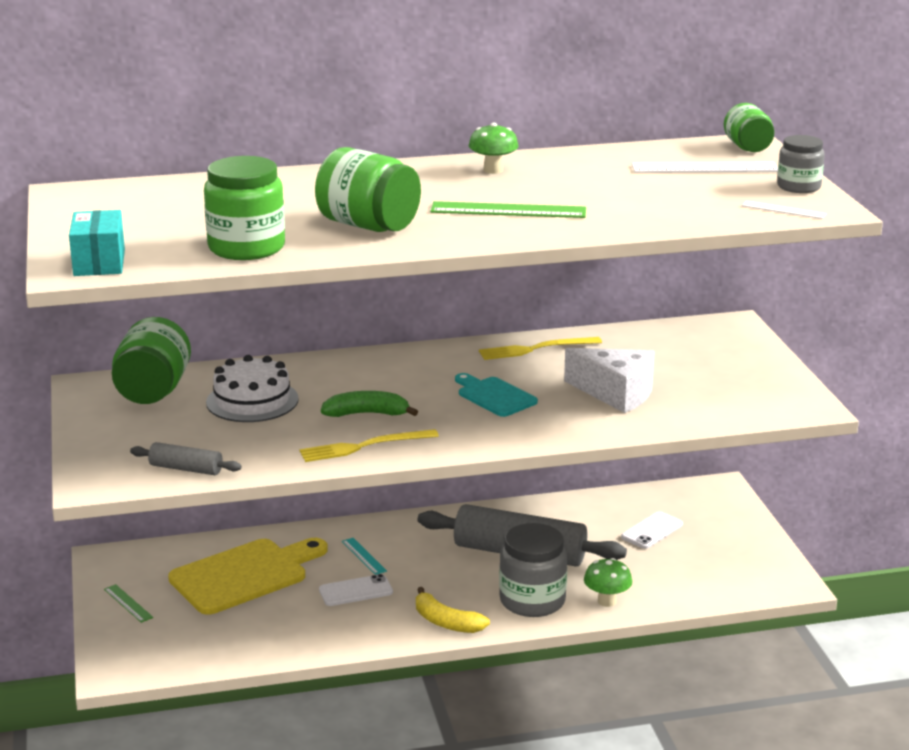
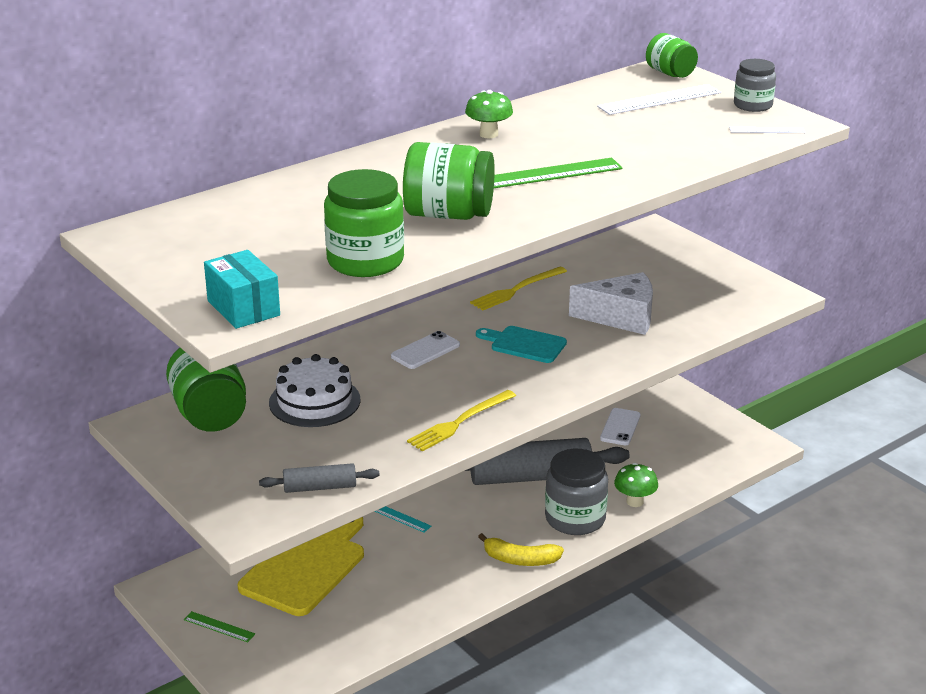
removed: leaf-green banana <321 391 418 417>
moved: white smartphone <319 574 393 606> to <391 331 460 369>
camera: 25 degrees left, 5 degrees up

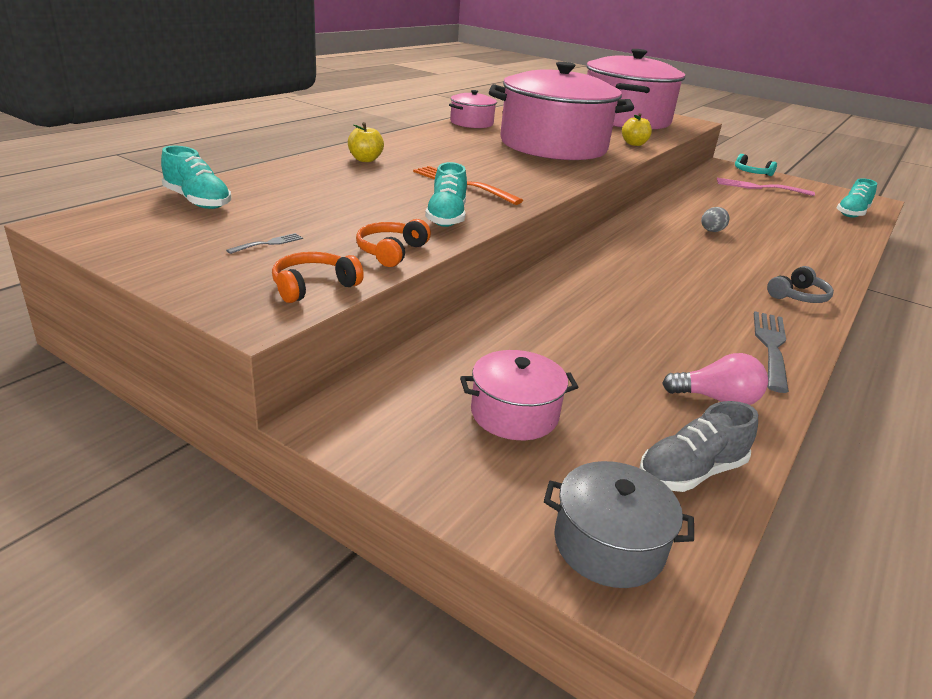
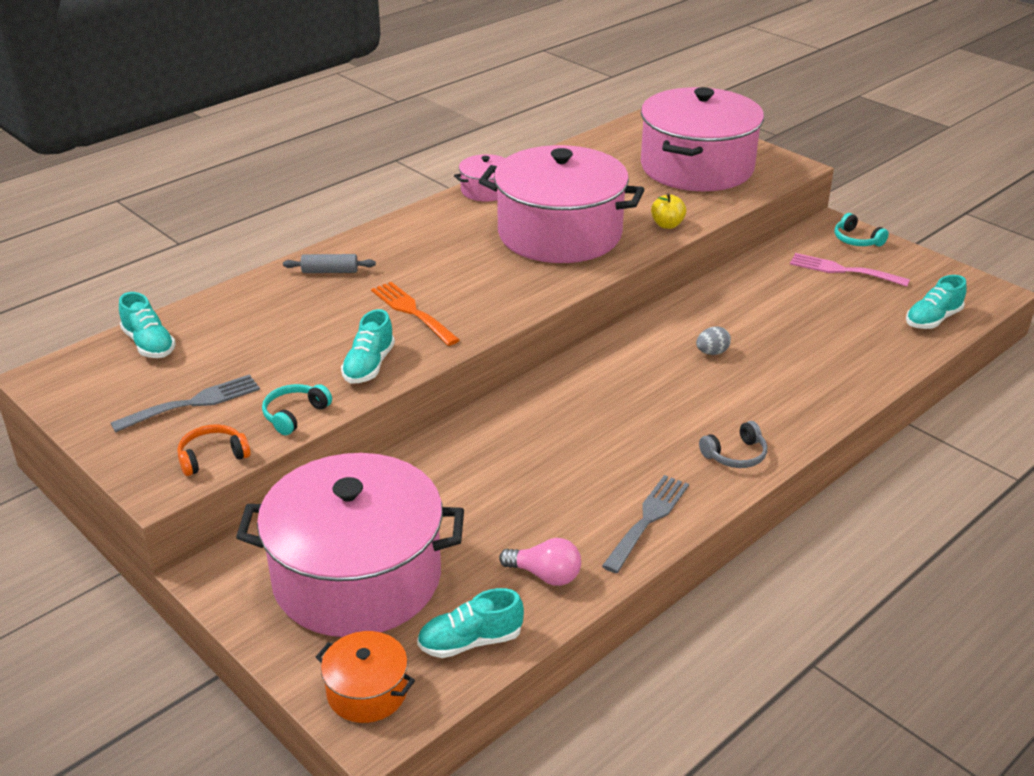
replaced: bright yellow toy apple <348 122 384 162> to grey pastry roller <283 254 376 273>
recoloured: orange over-ear headphones <356 219 431 267> to aqua over-ear headphones <262 384 332 435>; grey pot <544 461 694 588> to orange pot <316 631 415 723>; grey shoe <640 401 758 492> to aqua shoe <417 588 524 658>
resized: grey table fork <226 233 303 254> = <110 374 260 432> x2.16; rosy pot <460 350 578 440> = <236 453 464 637> x2.31
camera: 15 degrees right, 5 degrees up

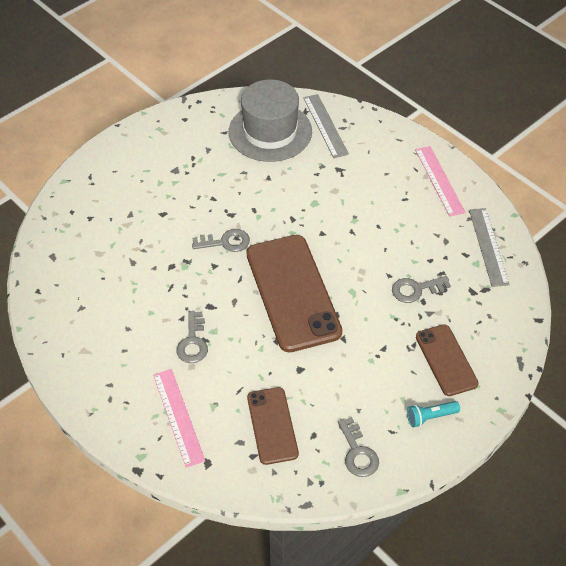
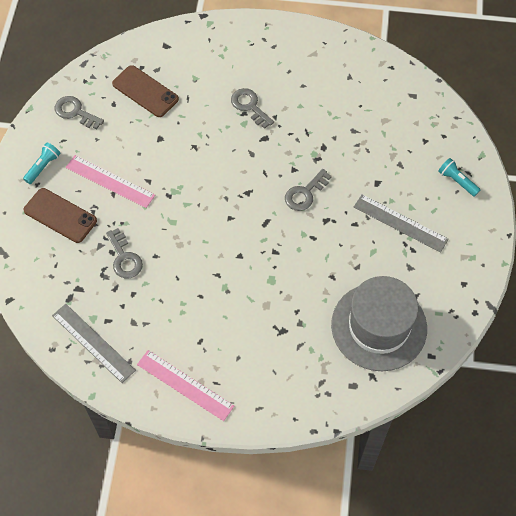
removed: brown smartphone <246 235 342 352>
added: aqua flashlight <438 158 480 197>
moved: rosy measuring stick <153 369 205 468> to <66 155 155 208>; grey measuring stick <303 94 349 158> to <354 194 449 253>
turned: grey key <392 276 451 303> = <106 228 143 278> 120 degrees clockwise
camera: 140 degrees right, 10 degrees up

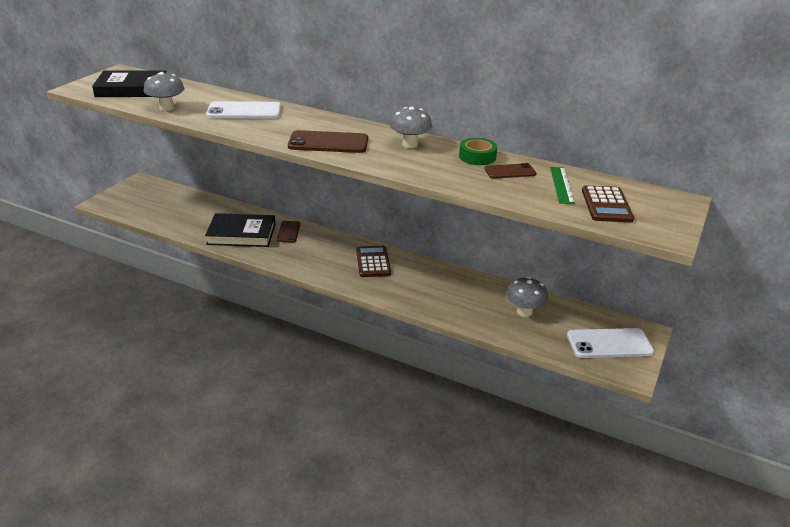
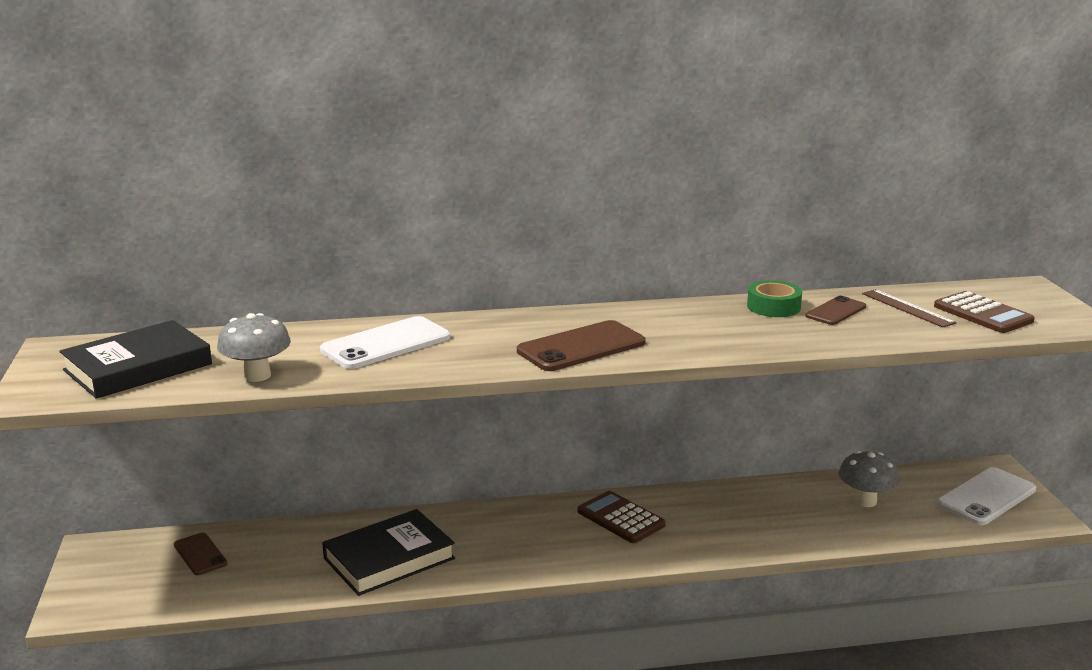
removed: grey mushroom <390 106 432 148>
moved: brown smartphone <277 221 300 242> to <174 533 227 575>
recoloured: leaf-green measuring stick <550 167 575 204> to brown measuring stick <862 289 957 328>
camera: 35 degrees left, 10 degrees down

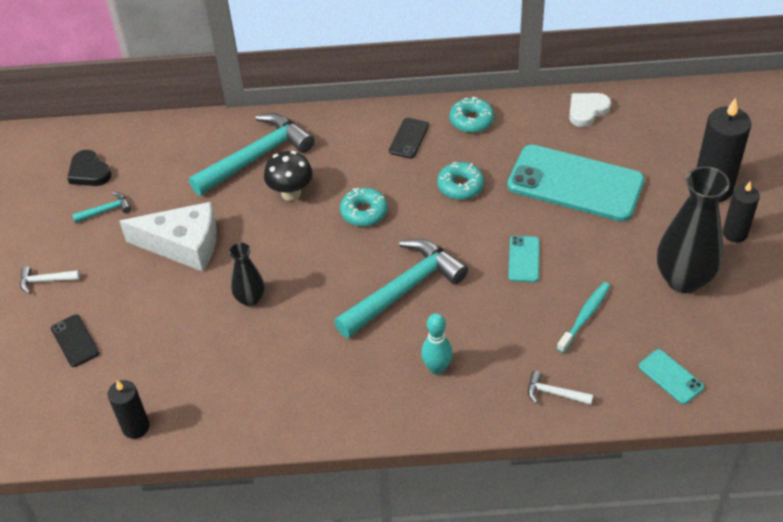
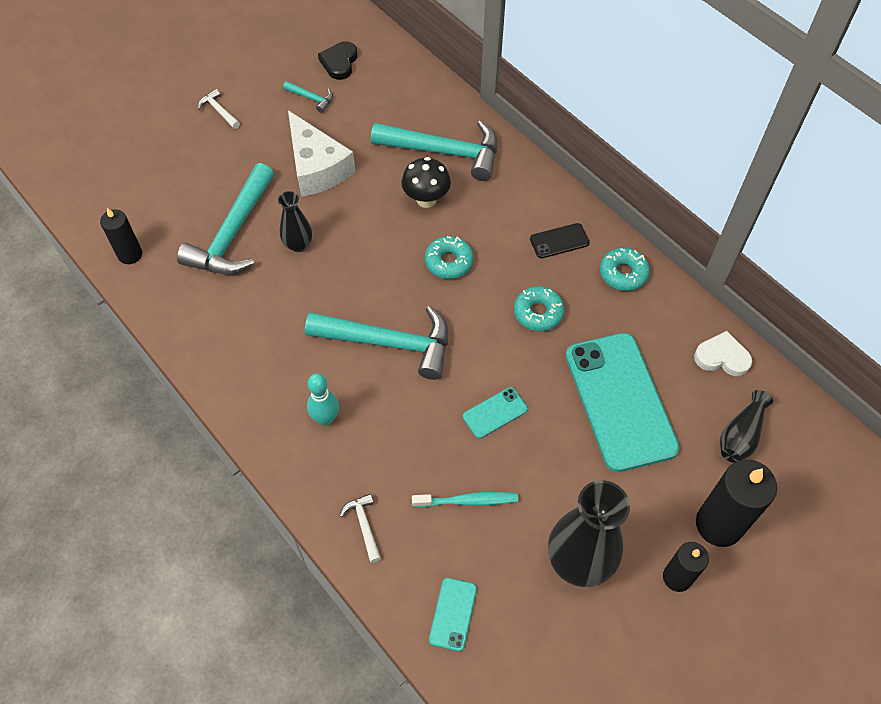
removed: jet-black smartphone <51 314 99 367>
added: aqua carpenter's hammer <177 163 274 274>; jet-black tall vase <720 390 773 463>
camera: 50 degrees right, 10 degrees up

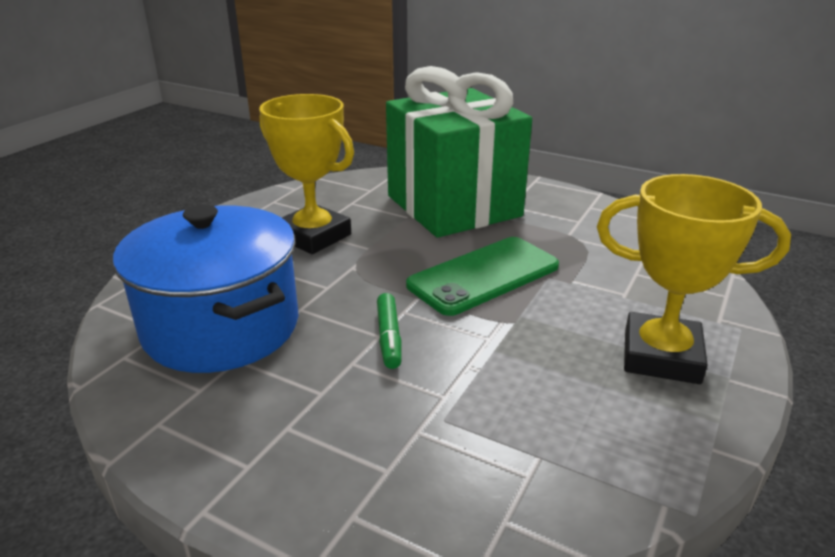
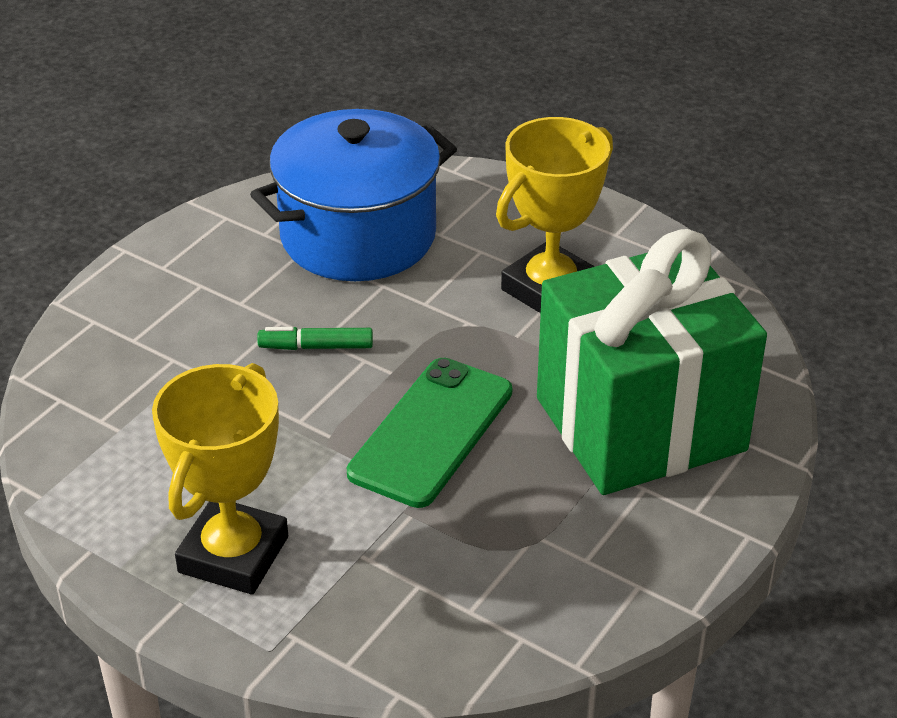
turned: leaf-green smartphone <406 237 559 316> = <347 358 512 508> 60 degrees clockwise
camera: 95 degrees right, 10 degrees up

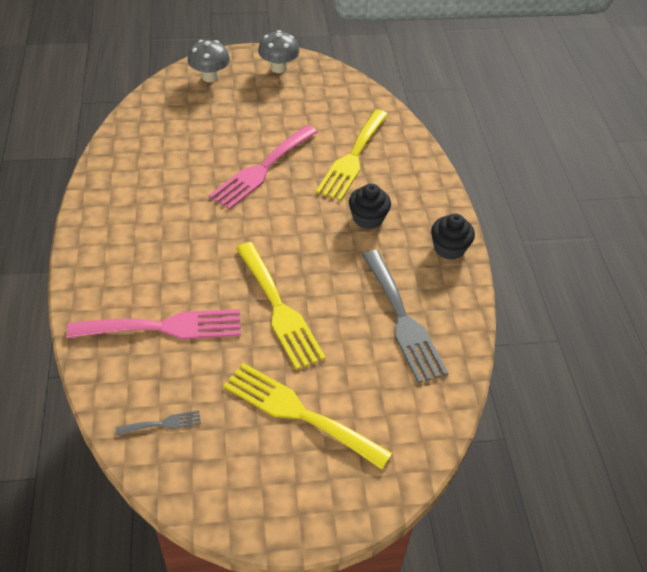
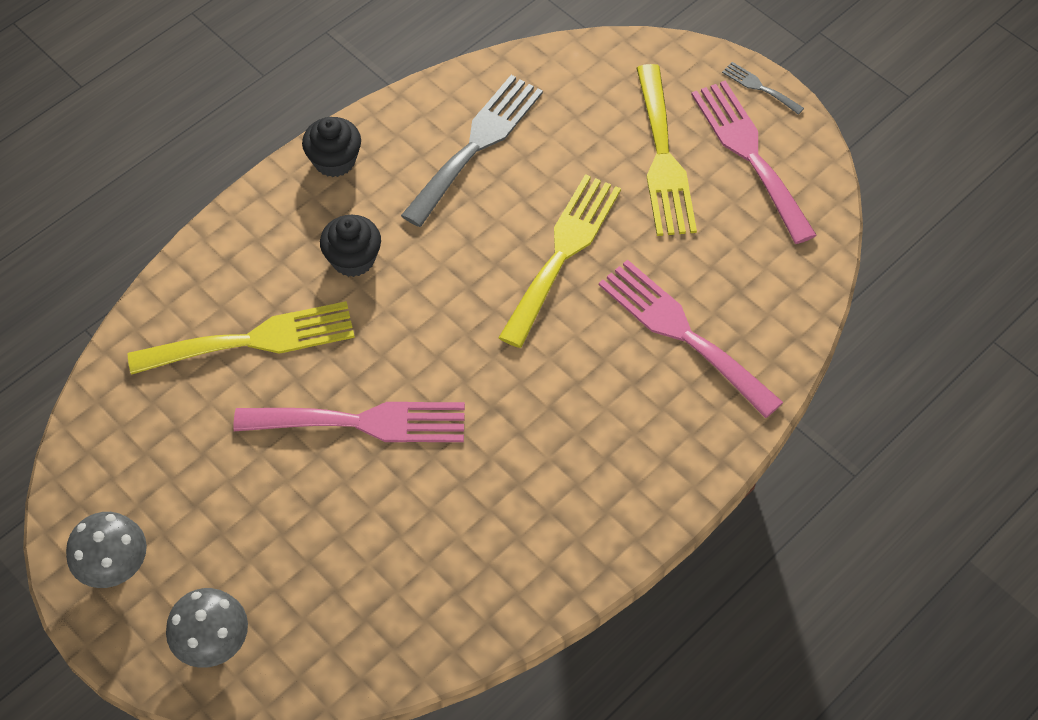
added: rosy table fork <691 80 817 244>
moved: grey table fork <116 410 201 435> to <722 62 804 115>
camera: 125 degrees left, 10 degrees up

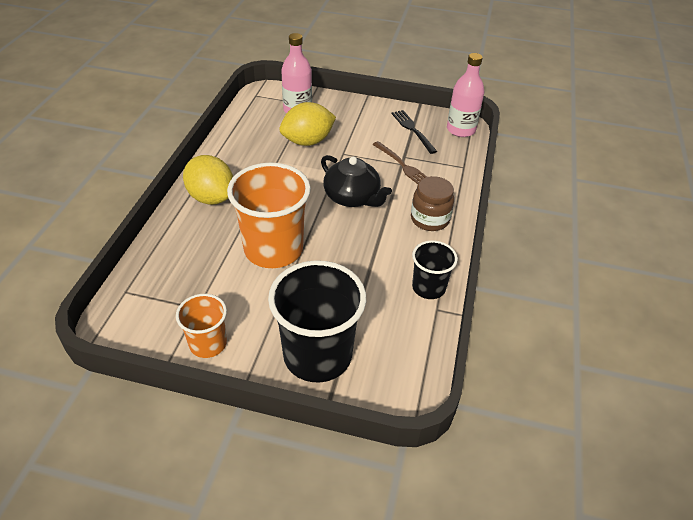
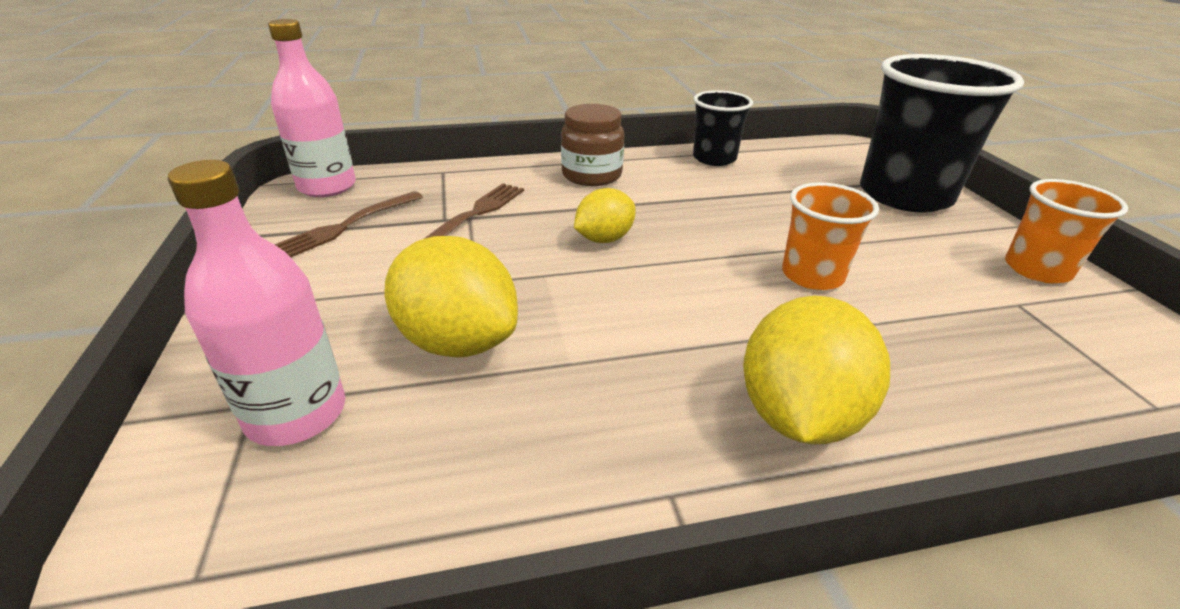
replaced: jet-black teapot <321 155 392 207> to bright yellow toy lemon <574 188 636 243>
recoloured: jet-black table fork <391 110 437 154> to brown table fork <274 191 423 257>
resized: orange cup <227 163 311 268> = <782 183 879 290> x0.55
camera: 115 degrees left, 10 degrees down

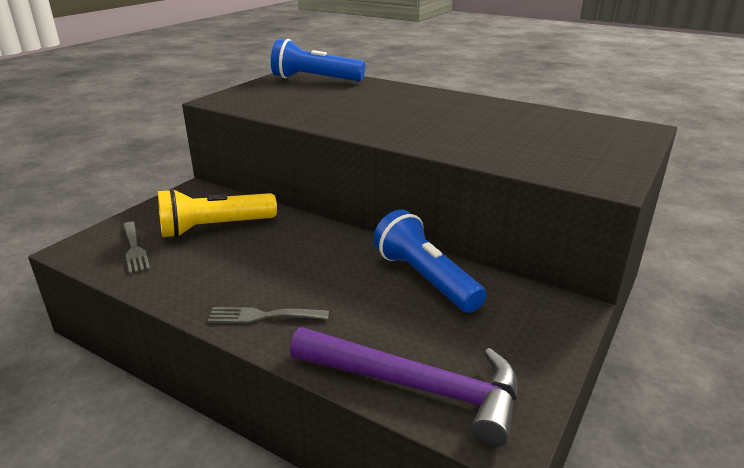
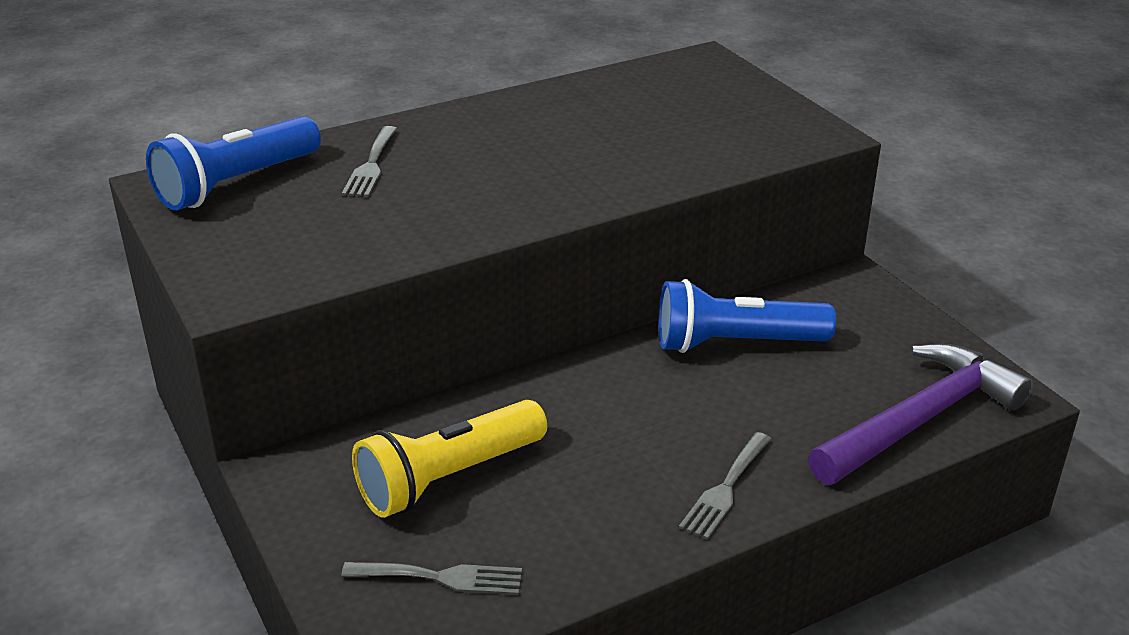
added: grey table fork <342 126 397 197>
turned: bright yellow flashlight <158 188 277 238> = <352 400 547 518> 45 degrees clockwise
camera: 60 degrees left, 5 degrees up

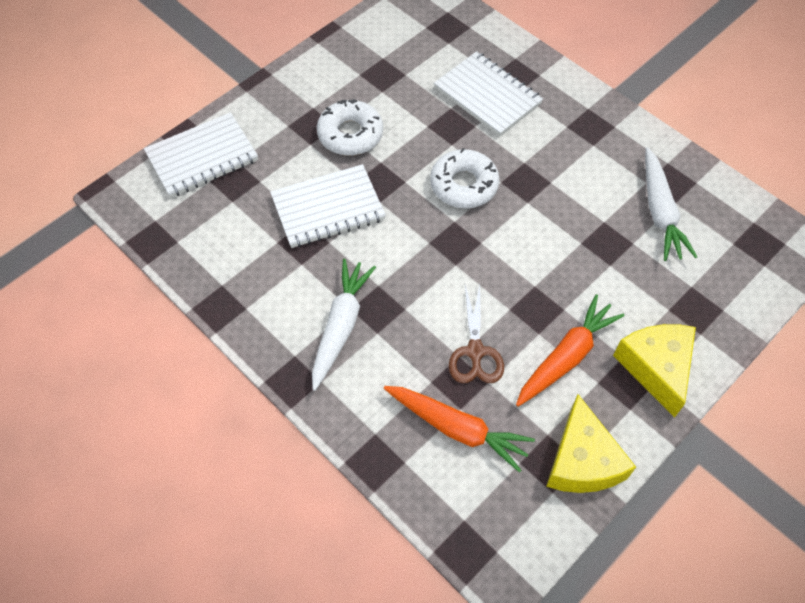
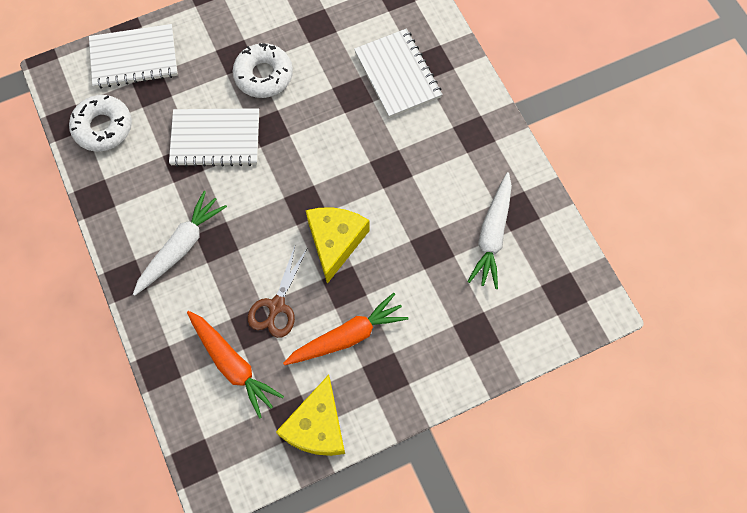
moved: white donut <430 148 500 209> to <69 95 132 152>; bright yellow cheese <613 324 696 418> to <306 207 370 284>
camera: 20 degrees right, 10 degrees up

